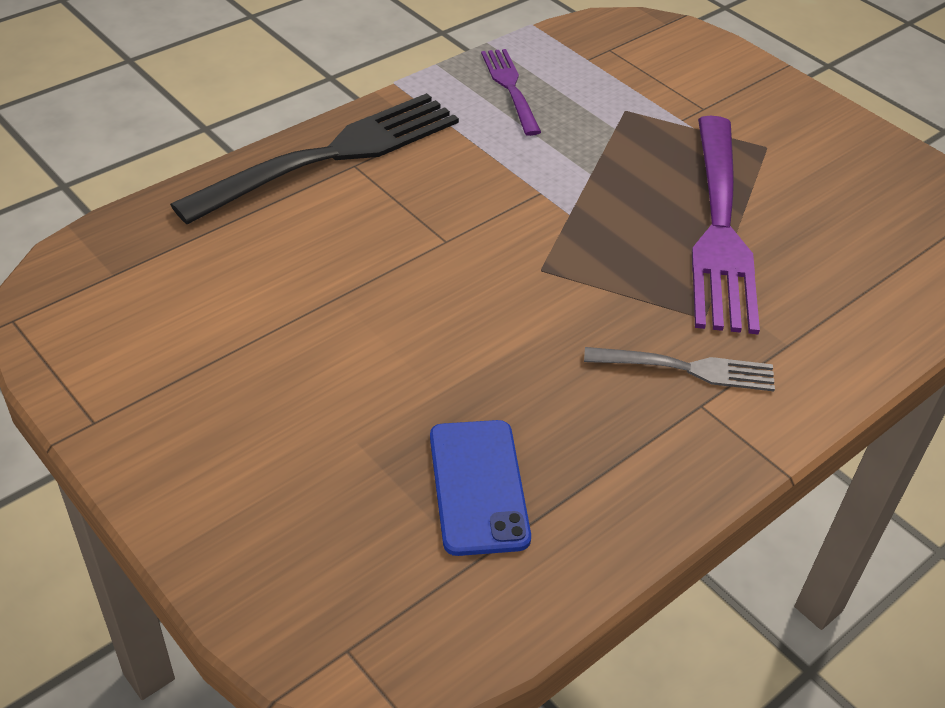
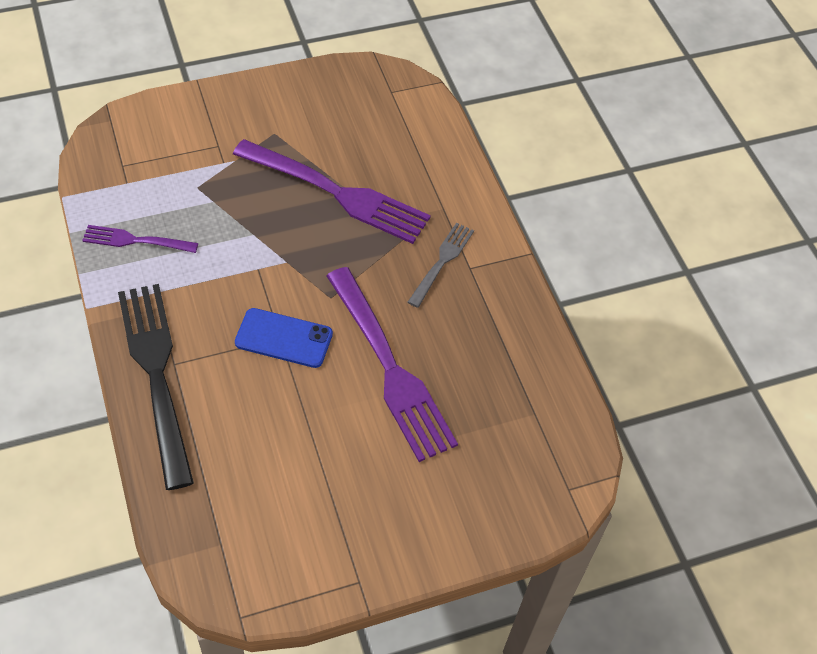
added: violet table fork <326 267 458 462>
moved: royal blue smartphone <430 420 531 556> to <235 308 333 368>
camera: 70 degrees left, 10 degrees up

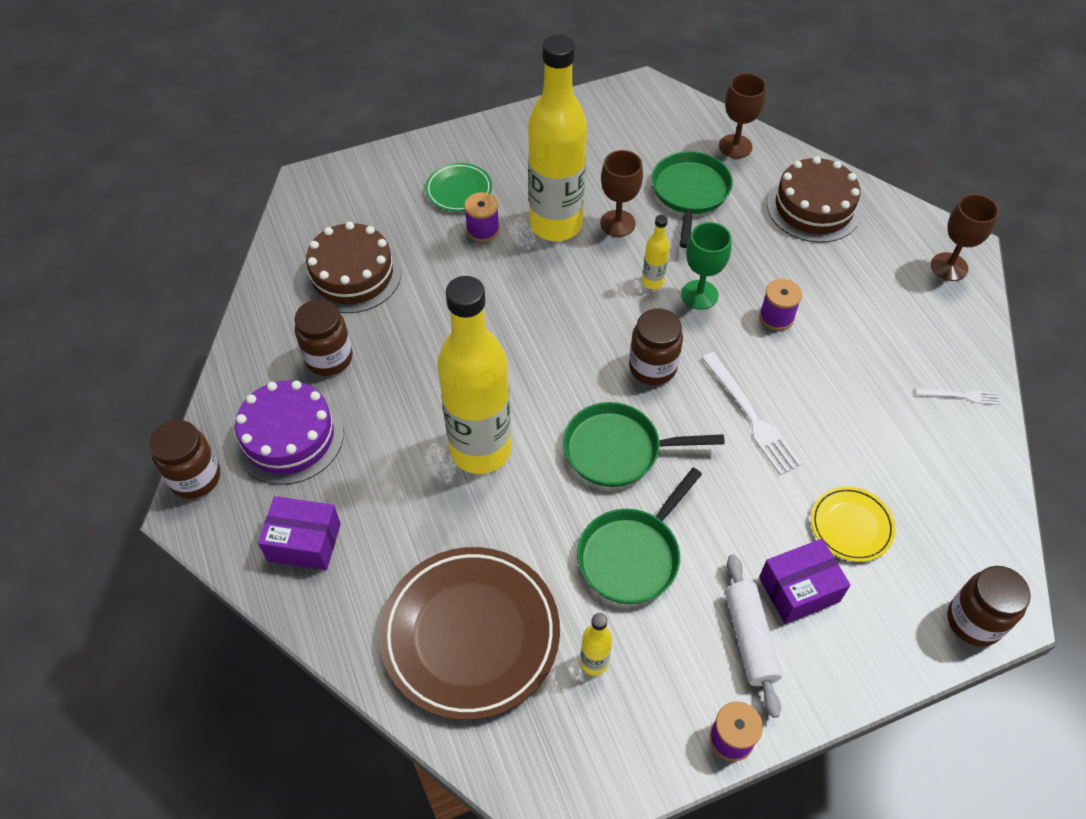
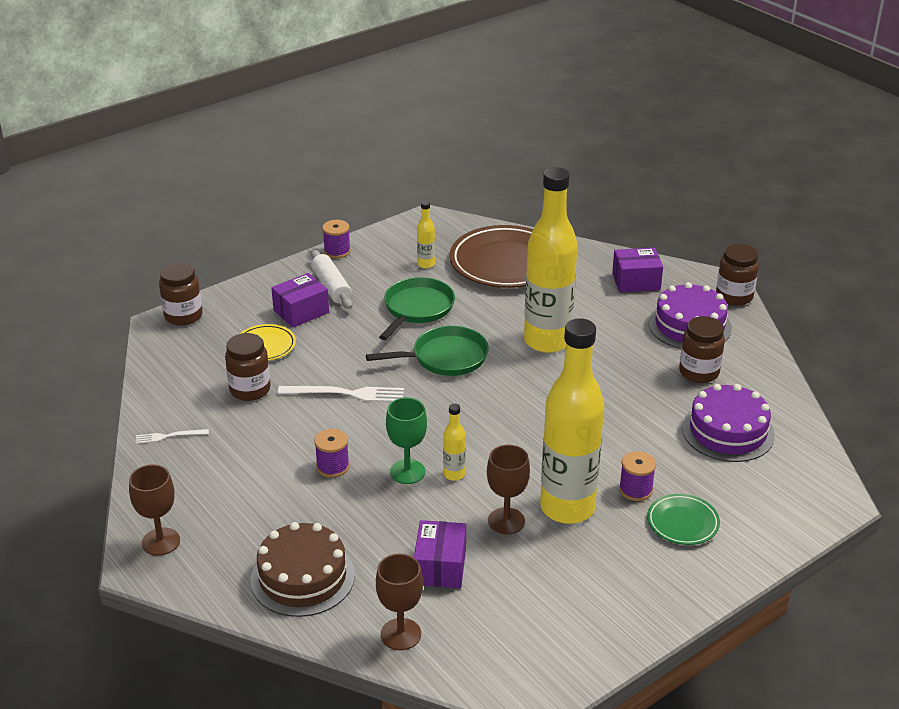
moved: brown jam jar <629 309 683 385> to <225 333 271 401>
replaced: leaf-green frying pan <652 151 733 248> to violet parcel <414 520 466 588>
recoloured: brown cake <303 222 402 313> to violet cake <682 384 775 462>
turned: white table fork <702 352 802 475> = <277 386 404 402> 135 degrees clockwise
camera: 165 degrees right, 20 degrees down

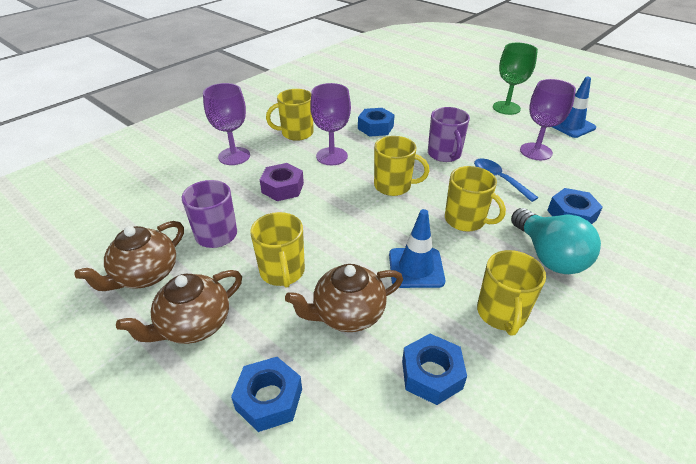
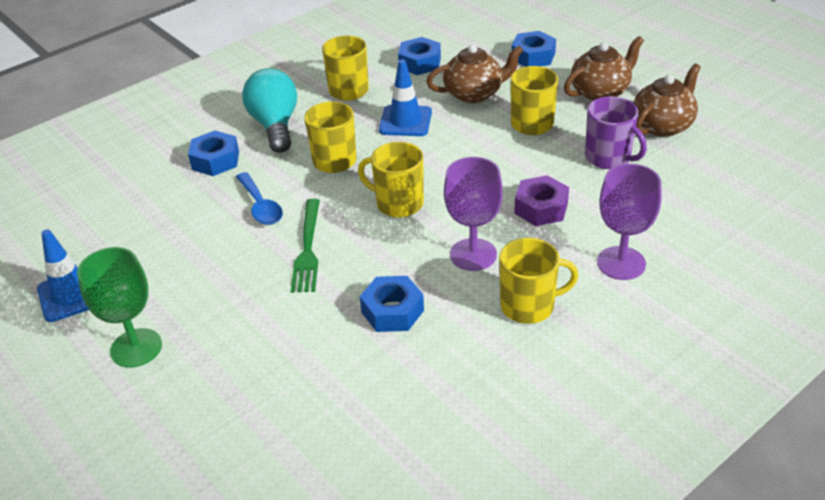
removed: violet goblet <520 79 576 160>
replaced: violet coffee mug <428 107 470 162> to leaf-green table fork <291 199 320 293>
camera: 170 degrees left, 0 degrees up

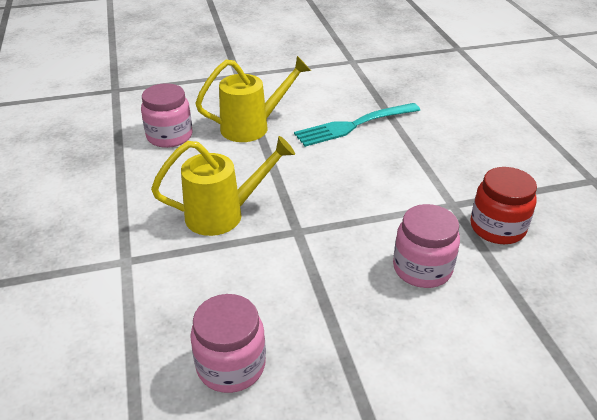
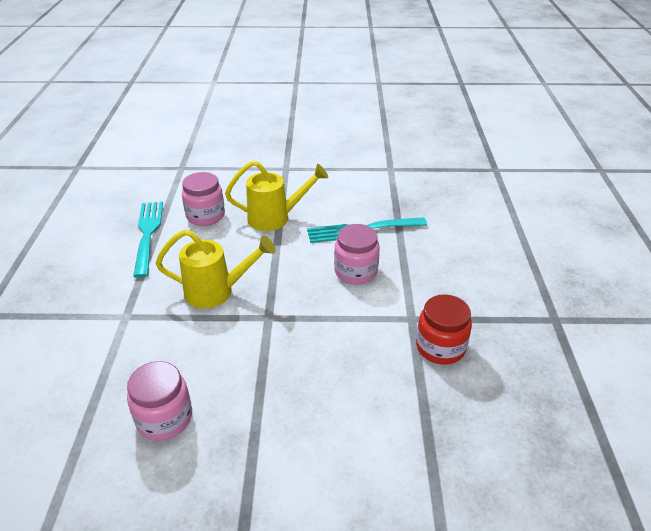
added: aqua table fork <133 202 163 278>
moved: rosy jam jar <393 204 460 288> to <334 224 380 284>
camera: 15 degrees right, 0 degrees up

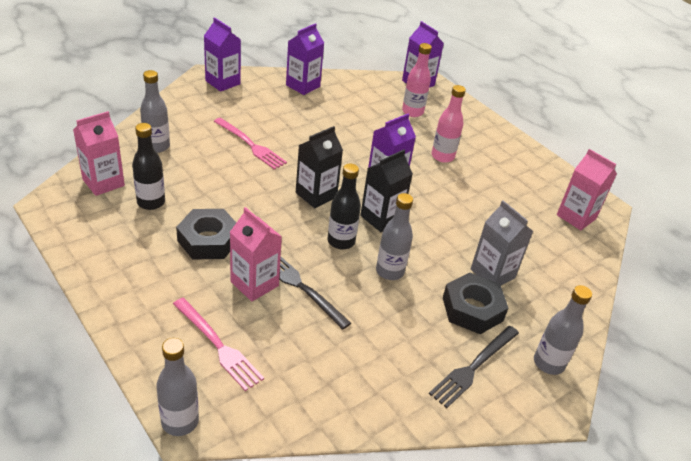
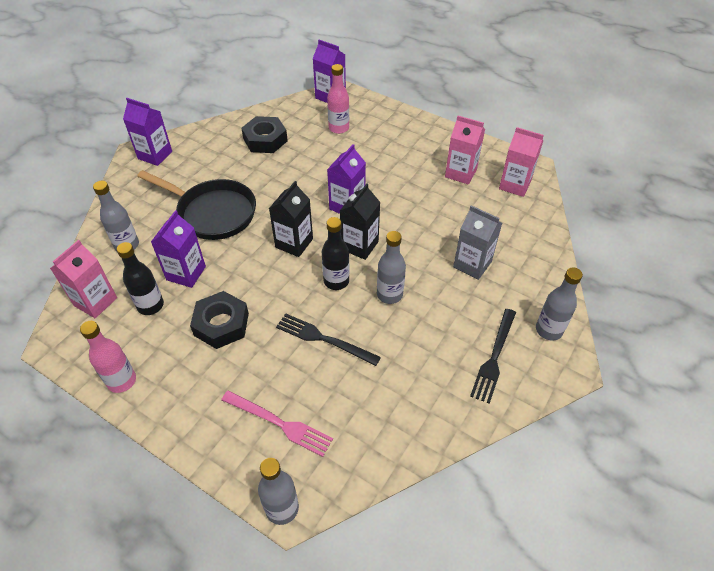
moved: rosy carton <230 207 282 302> to <445 116 485 185>; violet carton <286 23 324 95> to <151 210 206 288>; rosy flask <431 85 466 163> to <80 321 136 393>; jet-black hex nut <443 273 508 334> to <241 116 288 153>
replaced: rosy table fork <214 118 287 170> to jet-black frying pan <137 170 256 240>
camera: 15 degrees left, 10 degrees up

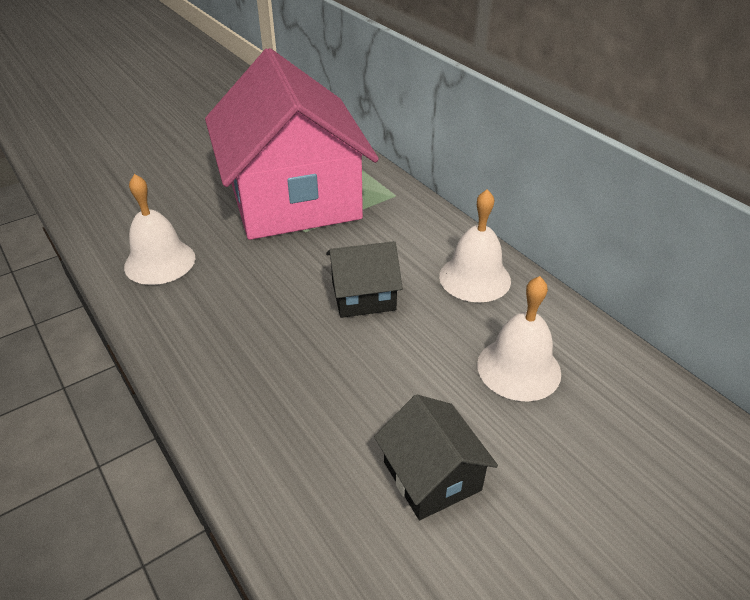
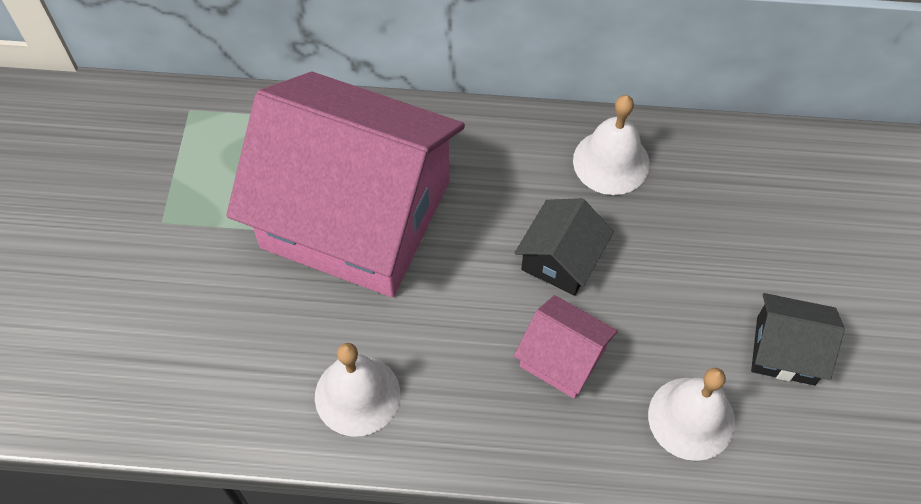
added: rosy cottage <514 295 618 399>
moved: white hand bell <477 276 561 401> to <648 368 735 461>
camera: 50 degrees left, 20 degrees up

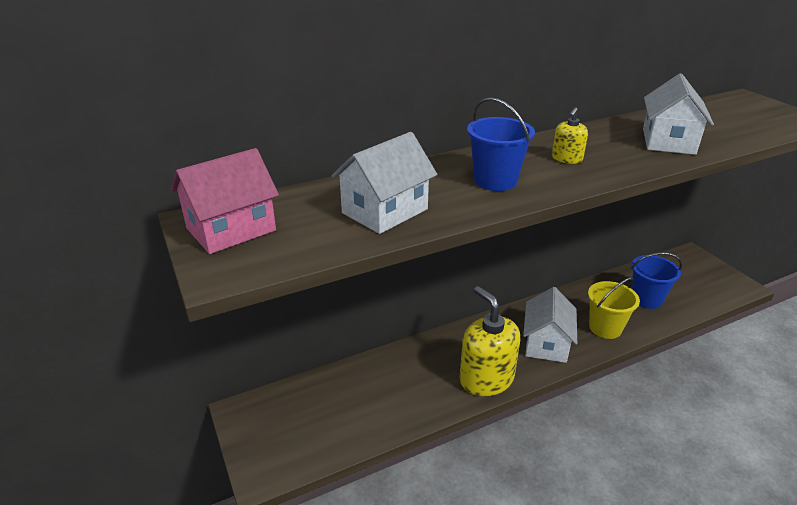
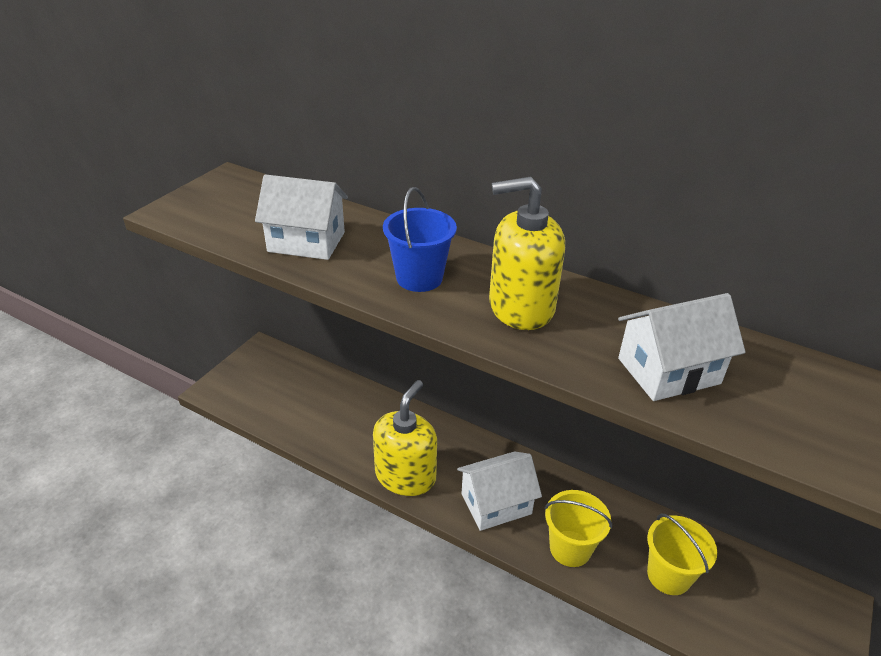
removed: rosy cottage <171 148 279 254>
recoloured: royal blue bucket <631 252 682 309> to bright yellow bucket <647 514 717 595>
resized: bright yellow soap pump <552 107 588 164> = <489 177 565 330> x2.13
camera: 55 degrees right, 5 degrees up

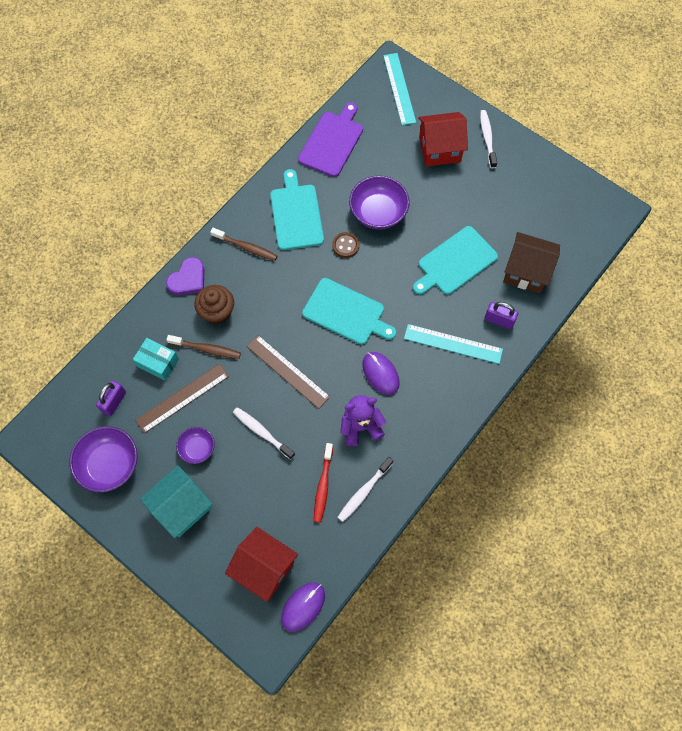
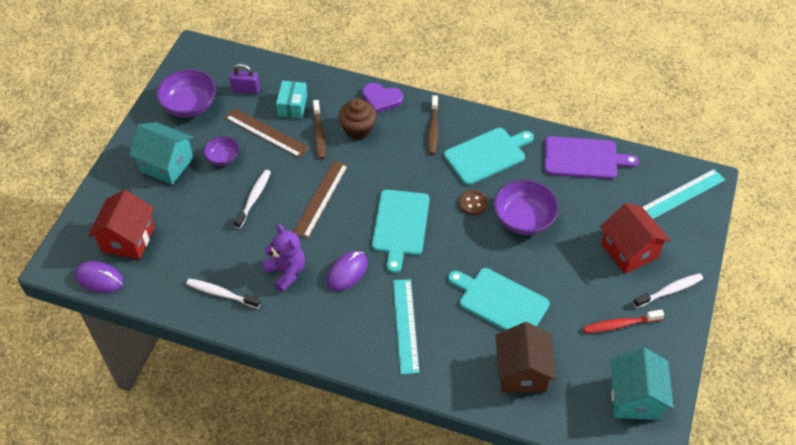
removed: violet padlock <484 302 518 329>
added: aqua cottage <611 348 674 420>
moved: crimson tooth brush <314 443 333 523> to <583 309 664 333>
camera: 70 degrees right, 15 degrees down

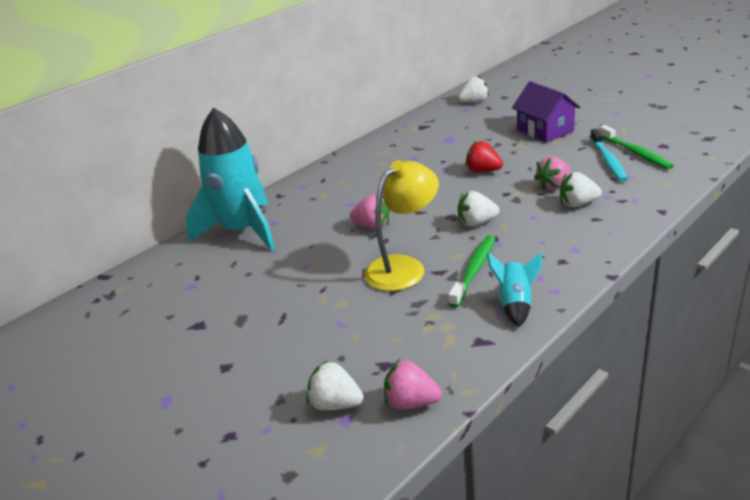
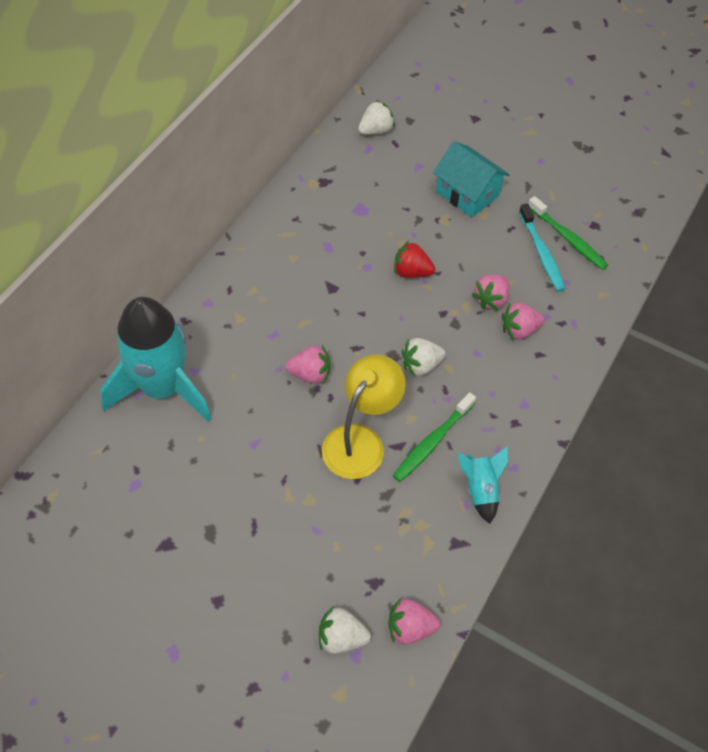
recoloured: violet cottage <512 81 580 142> to aqua cottage <433 141 510 218>; white strawberry <560 172 602 207> to rosy strawberry <502 303 544 340>
turned: leaf-green tooth brush <449 235 496 307> = <393 392 476 482> 150 degrees counterclockwise
camera: 20 degrees left, 25 degrees up

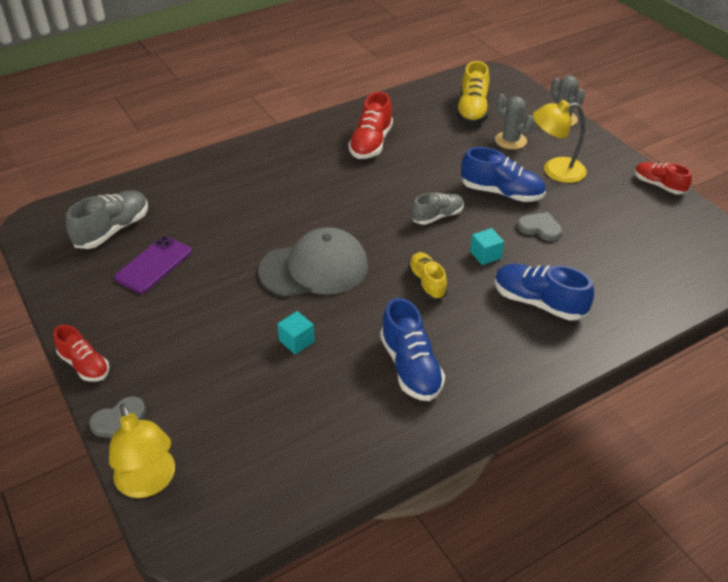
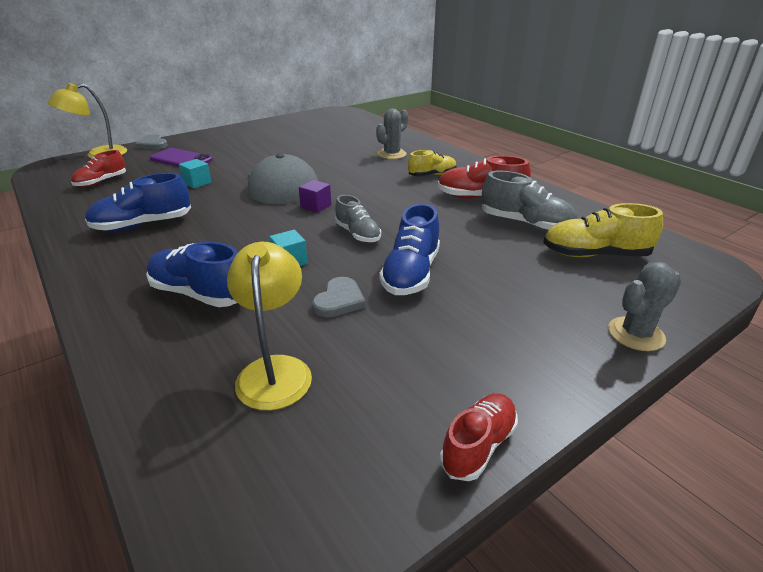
added: violet solid cube <299 180 331 213>
moved: crimson shoe <54 325 109 382> to <71 150 126 187>; grey shoe <66 190 148 249> to <481 171 577 231>; violet smartphone <114 236 192 293> to <150 148 213 167>; bright yellow shoe <408 252 447 300> to <408 150 457 176>; grey saguaro cactus <495 94 535 150> to <376 109 408 159>; bright yellow lamp <533 100 587 183> to <227 242 312 410>
turned: royal blue shoe <494 264 594 321> = <146 241 238 307> 90 degrees counterclockwise
camera: 85 degrees right, 10 degrees down

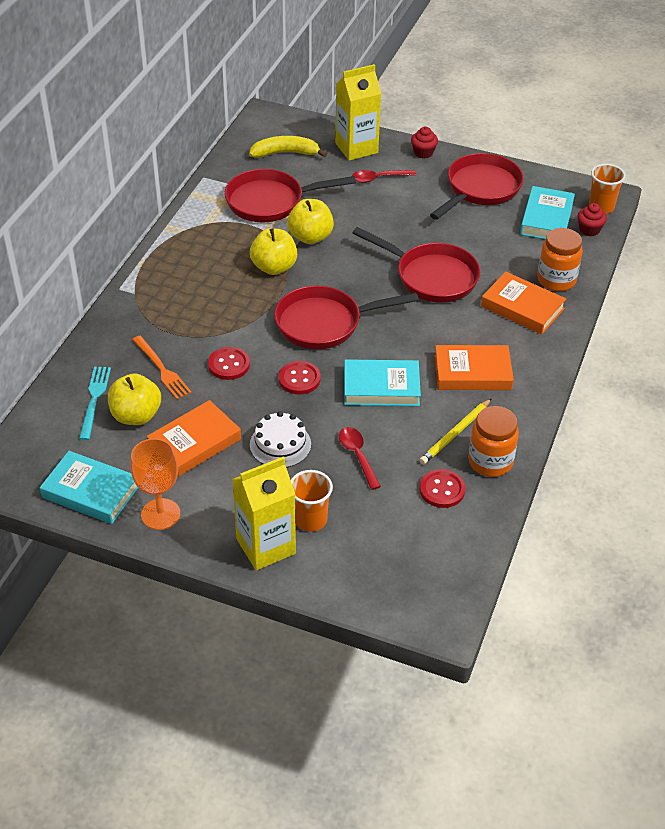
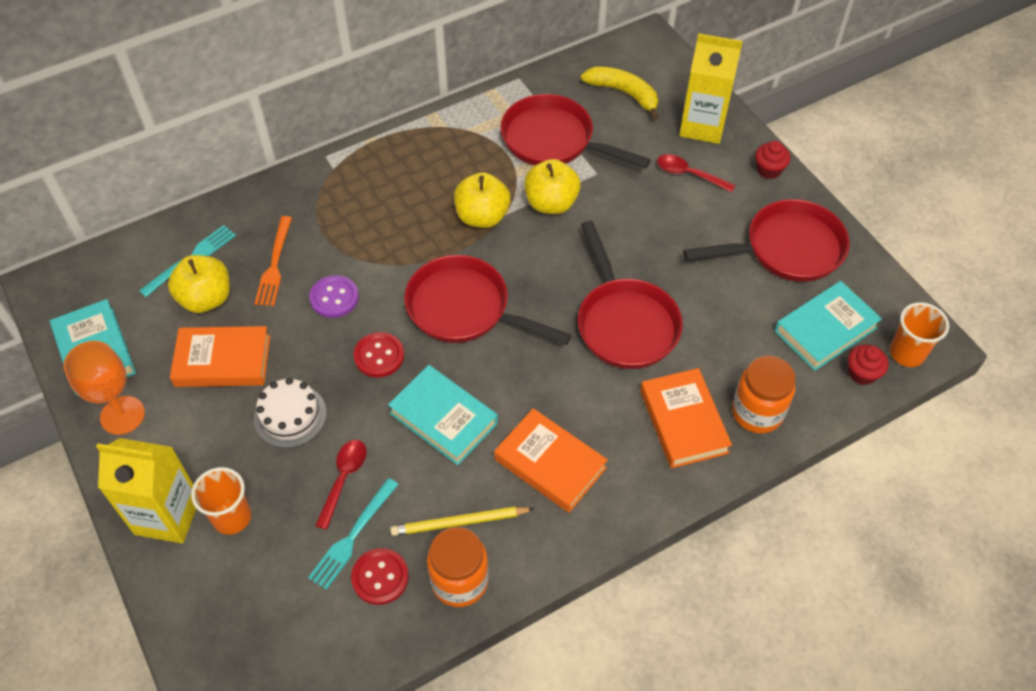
added: aqua table fork <308 478 399 590>
recoloured: crimson shirt button <208 347 250 380> to violet shirt button <309 275 359 318>
camera: 40 degrees right, 10 degrees up

